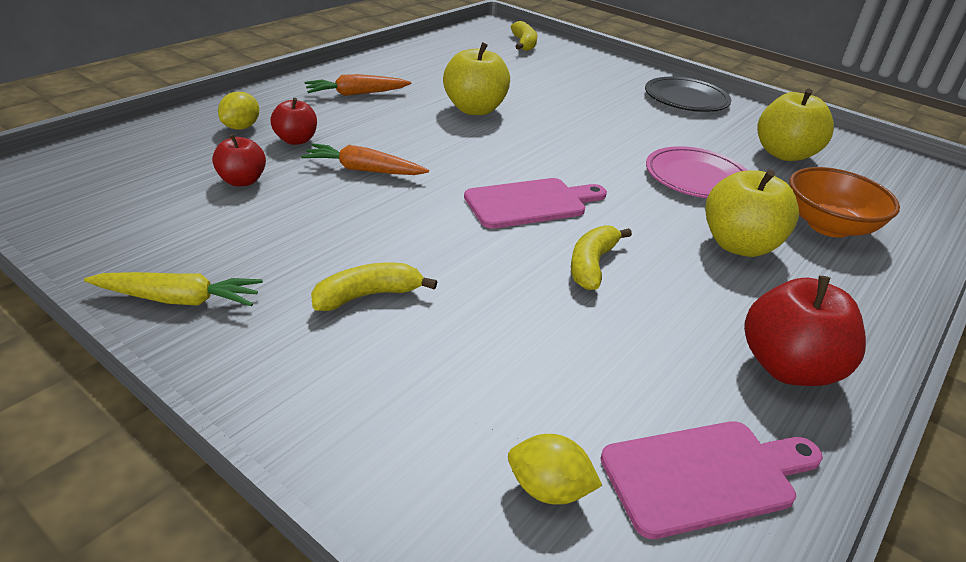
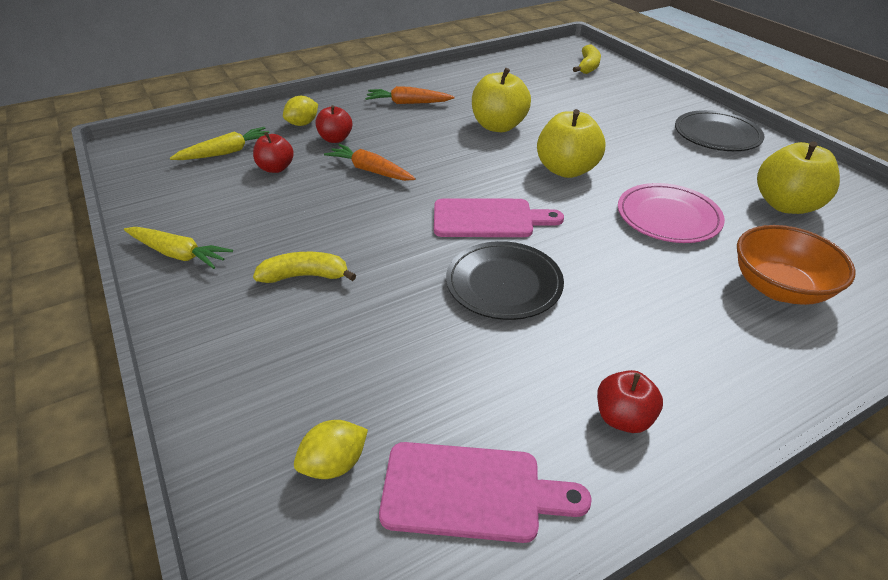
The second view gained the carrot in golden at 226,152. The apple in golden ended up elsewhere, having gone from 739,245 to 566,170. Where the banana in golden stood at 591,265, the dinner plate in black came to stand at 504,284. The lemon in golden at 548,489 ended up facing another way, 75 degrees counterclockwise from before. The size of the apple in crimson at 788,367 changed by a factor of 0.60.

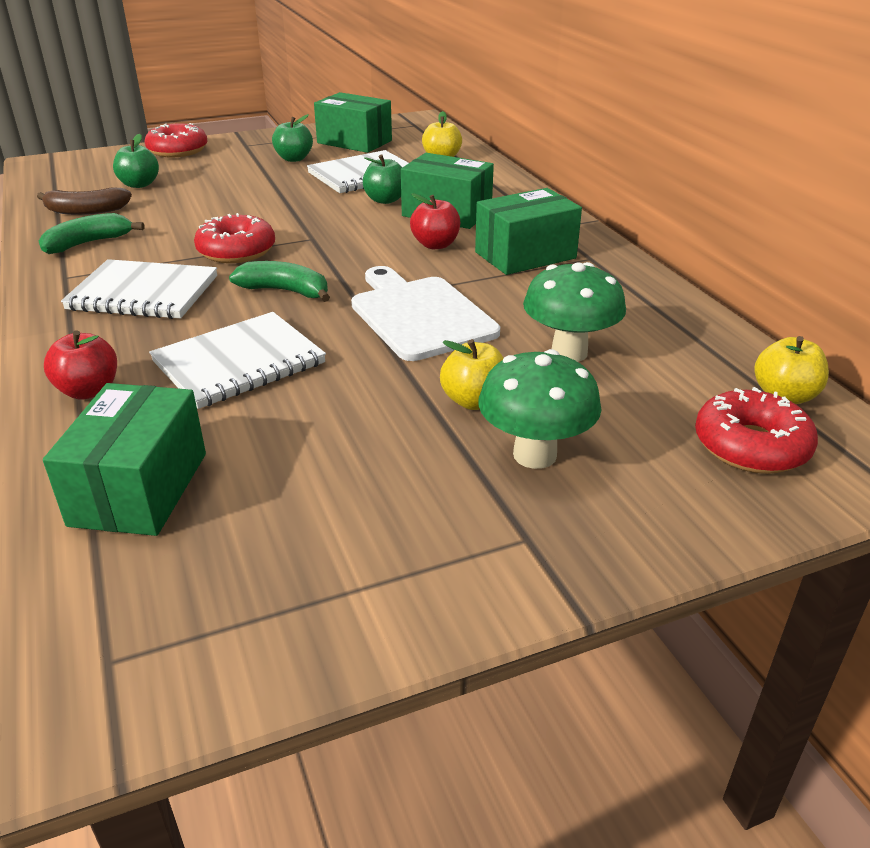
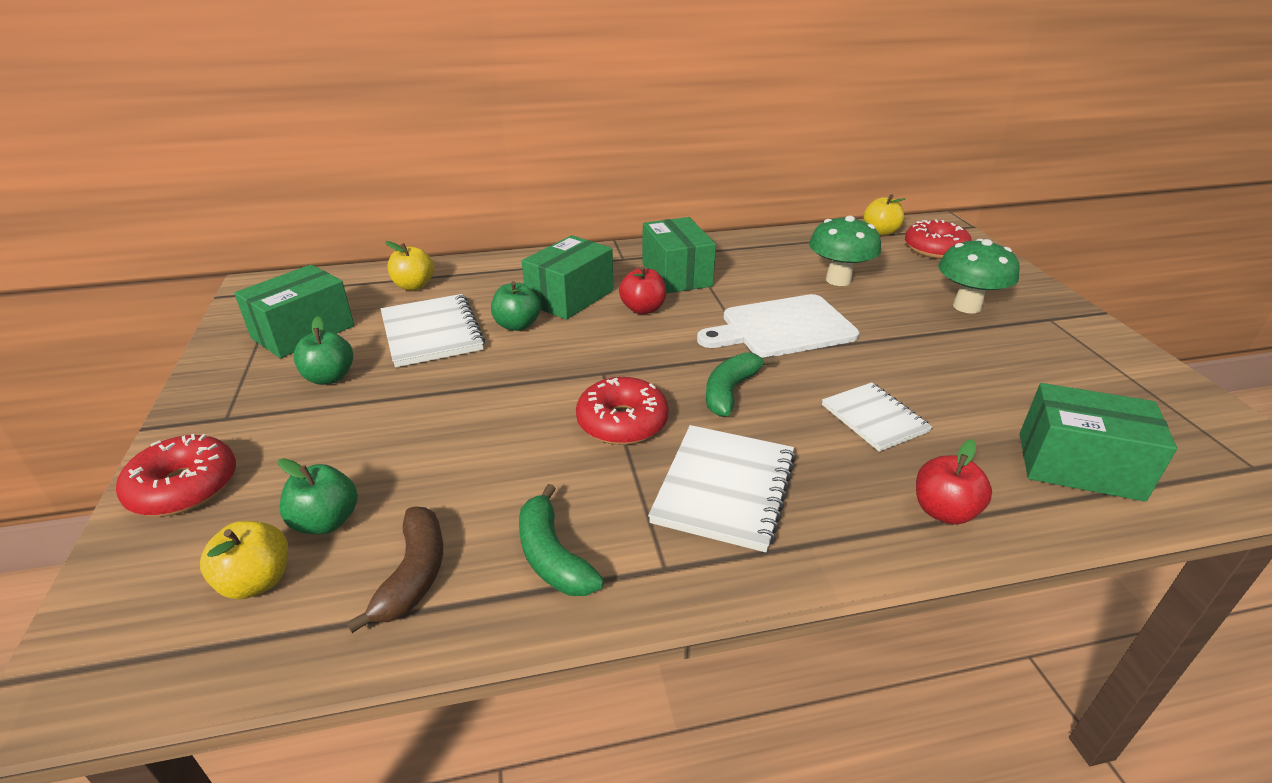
The apple in golden ended up elsewhere, having gone from 474,401 to 257,581. The size of the notepad in snow-white at 239,363 changed by a factor of 0.67.

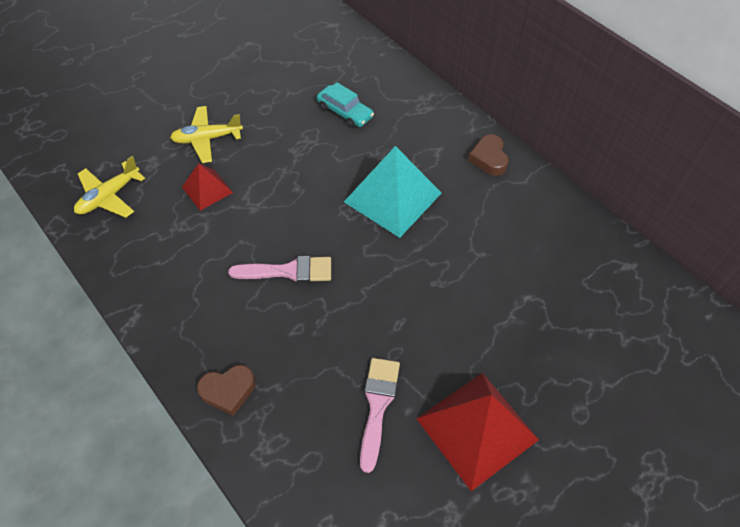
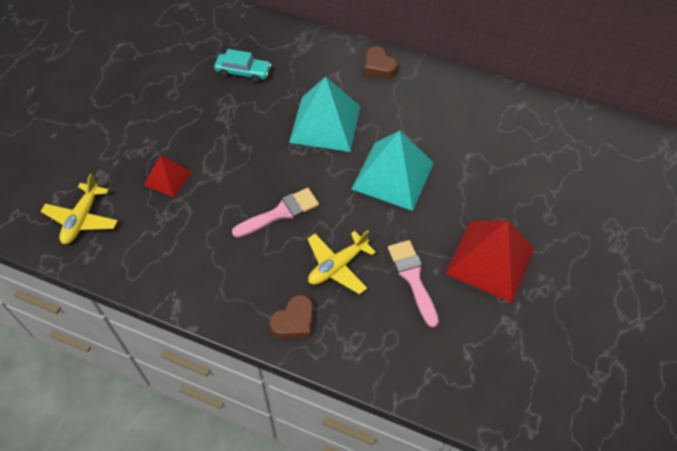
The second view gained the pyramid shape in turquoise at 393,175. The toy plane in golden ended up elsewhere, having gone from 207,139 to 337,266.

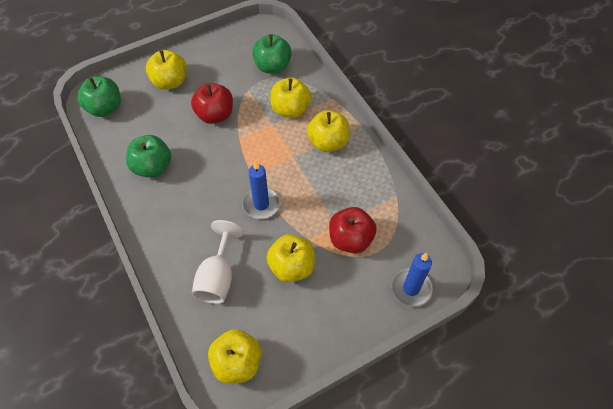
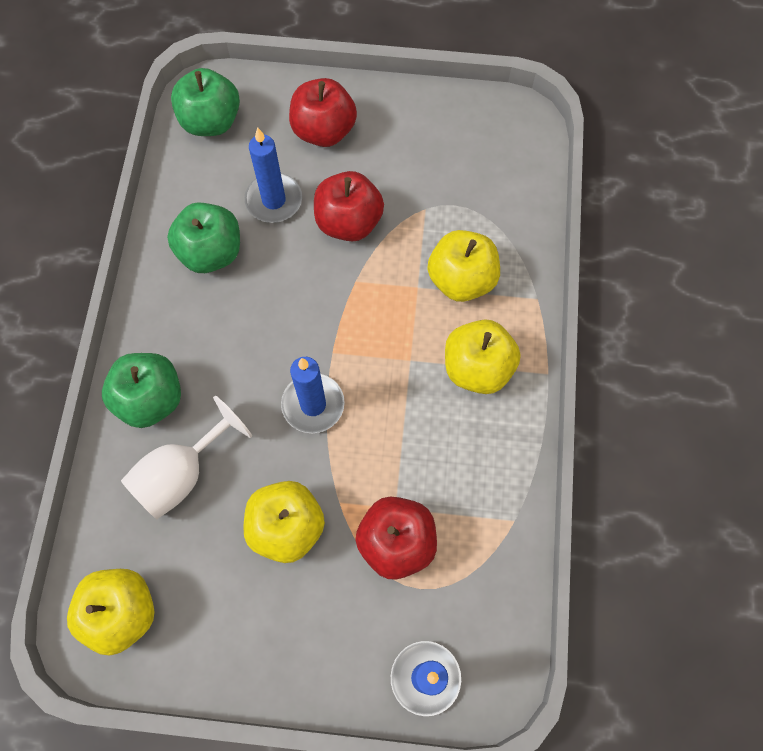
The second view gained the candle in cobalt at 274,200. The apple in emerald ended up elsewhere, having gone from 272,66 to 150,399. What was the apple in golden at 170,82 turned into the apple in crimson at 324,131.

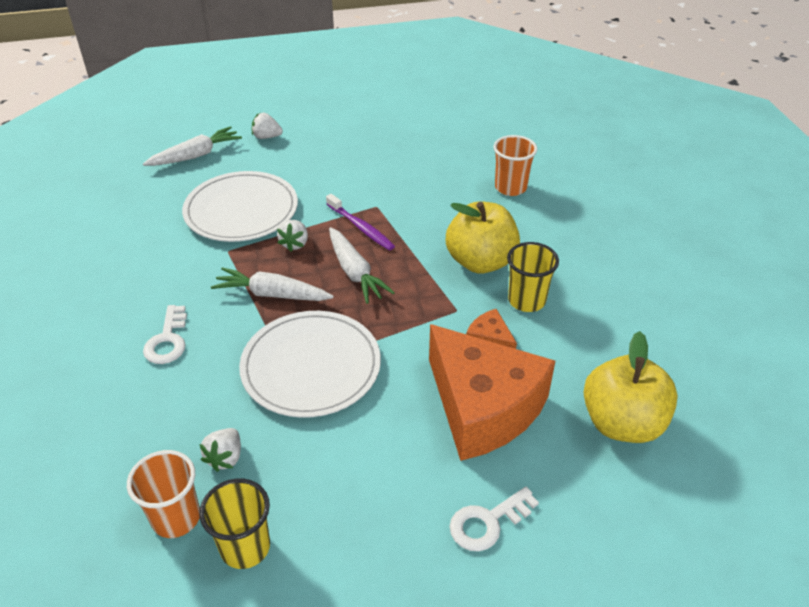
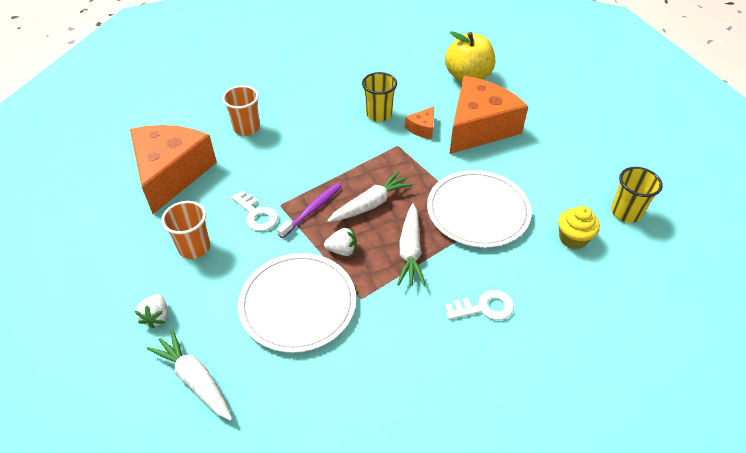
The second view lost the apple in golden at 480,262. The second view gained the cheese in orange-coloured at 171,174. The beaker in orange-coloured ended up elsewhere, having gone from 176,518 to 194,248. The key in snow-white ended up elsewhere, having gone from 487,522 to 257,214. Where the toy strawberry in snow-white stood at 225,458, the cupcake in golden came to stand at 573,238.

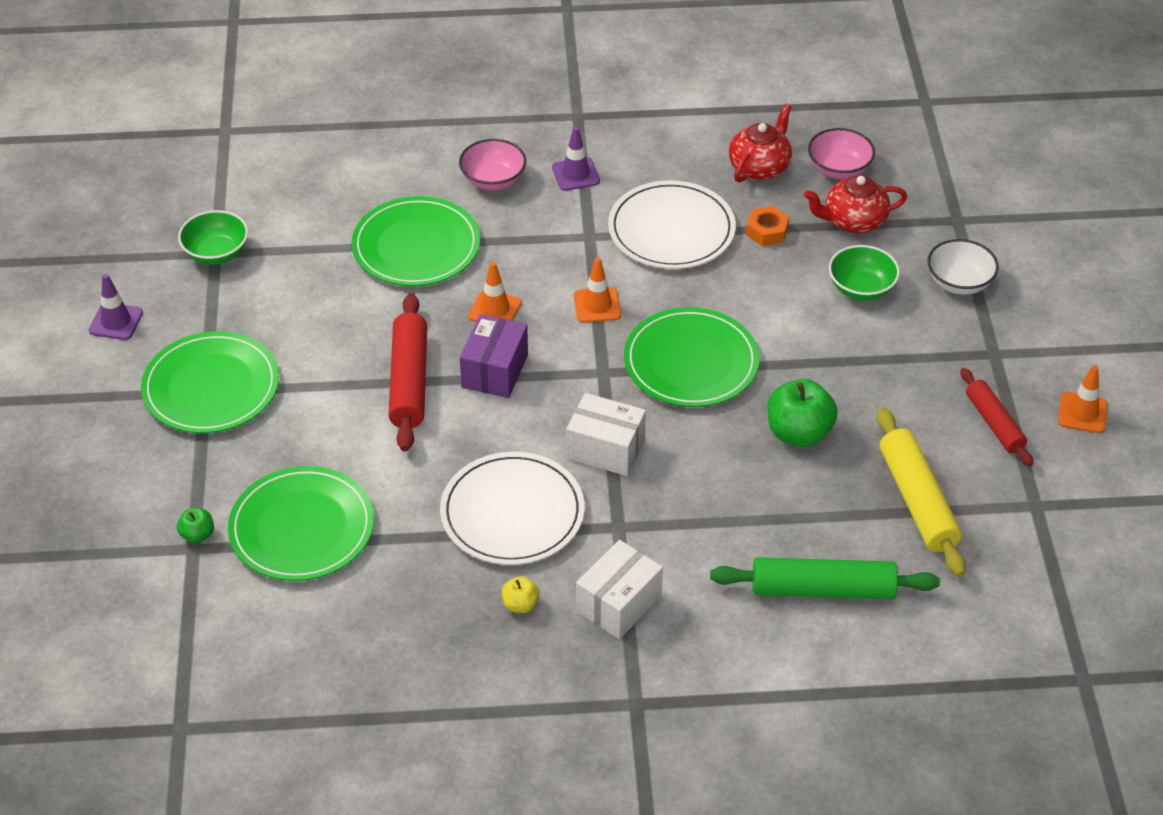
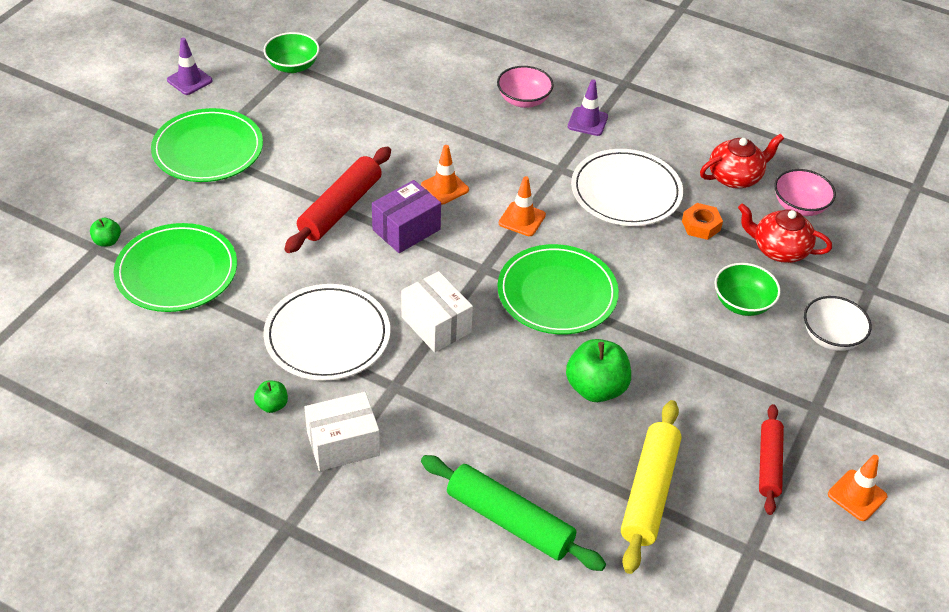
The second view lost the dinner plate in emerald at 416,246. What was the apple in golden at 520,604 turned into the apple in emerald at 272,405.

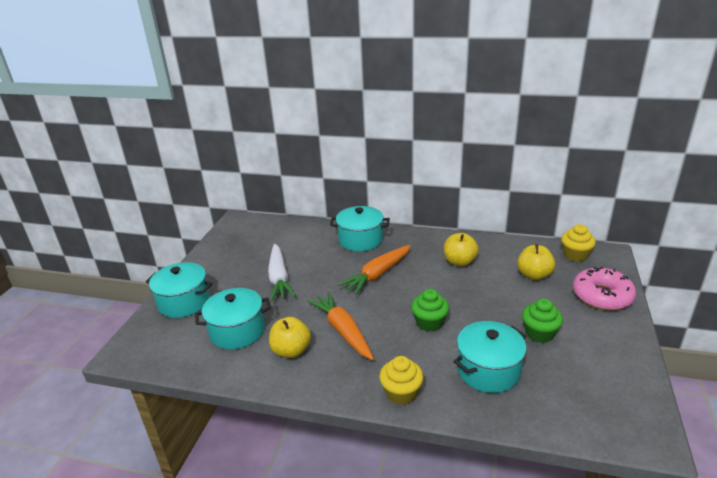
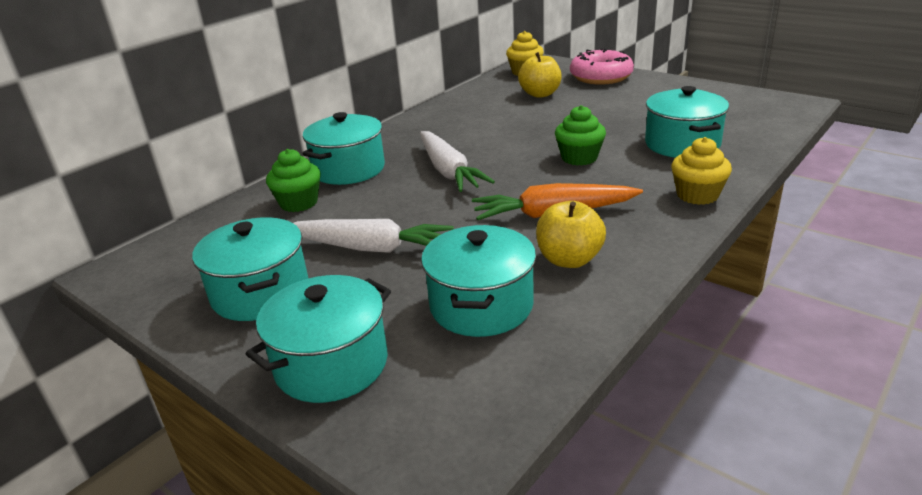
The second view lost the apple in golden at 459,262. The second view gained the stockpot in turquoise at 260,293. The cupcake in emerald ended up elsewhere, having gone from 539,333 to 299,203. What was the carrot in orange-coloured at 378,274 turned into the carrot in snow-white at 448,171.

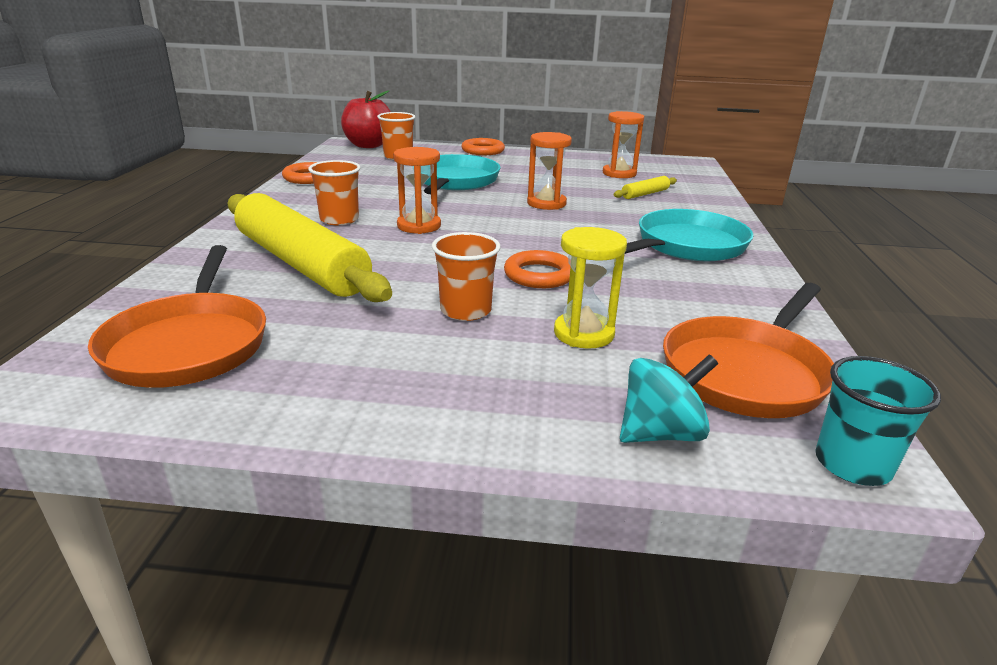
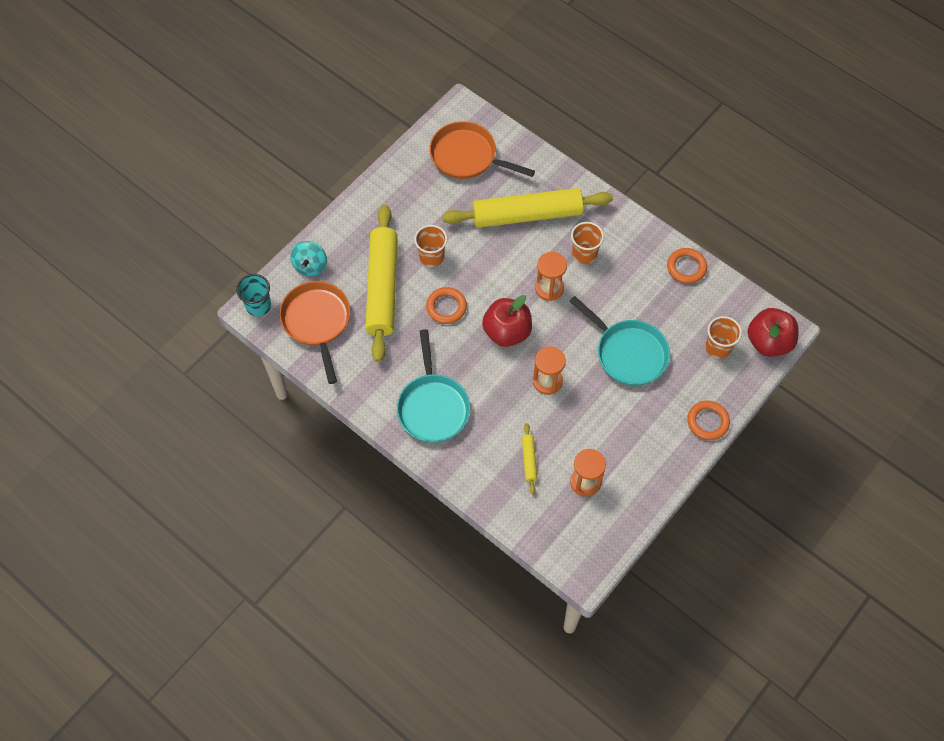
The second view gained the apple in crimson at 507,332. Where the sandglass in golden stood at 583,333, the dough roller in golden came to stand at 382,287.

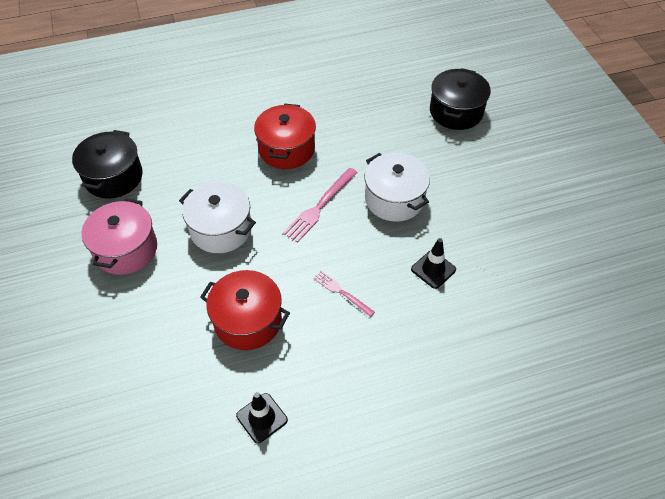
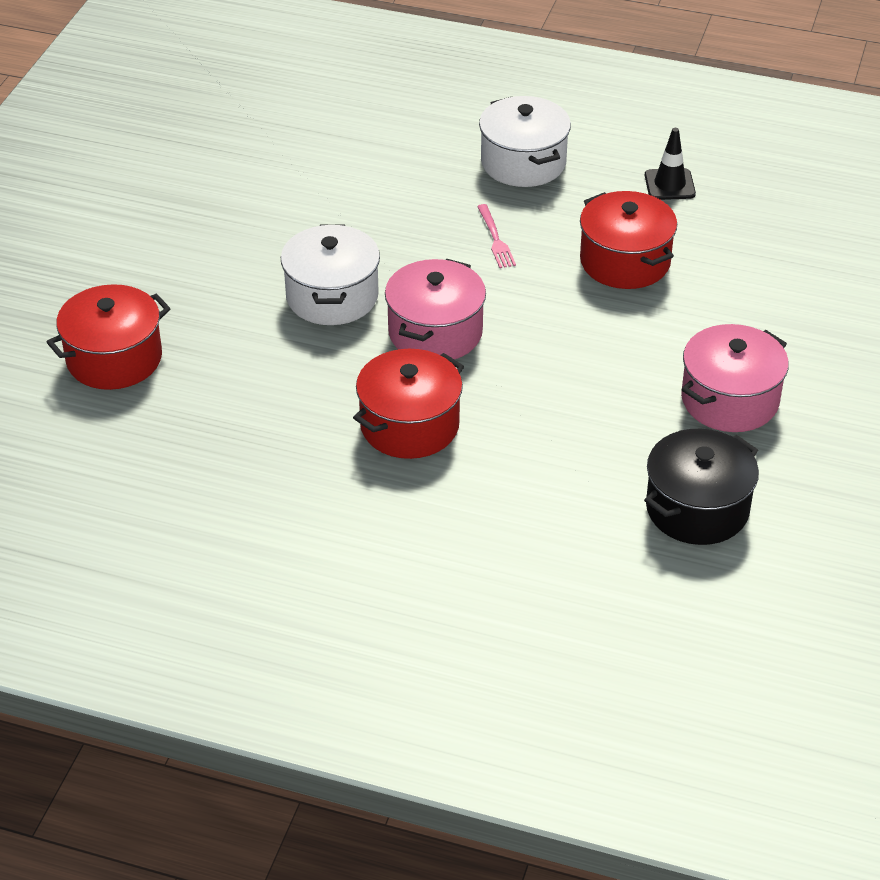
The second view lost the traffic cone in black at 433,269. The stockpot in snow-white ended up elsewhere, having gone from 221,229 to 523,162. Where the fork in pink stood at 319,206, the stockpot in pink came to stand at 435,332. What was the stockpot in black at 456,112 turned into the stockpot in crimson at 114,359.

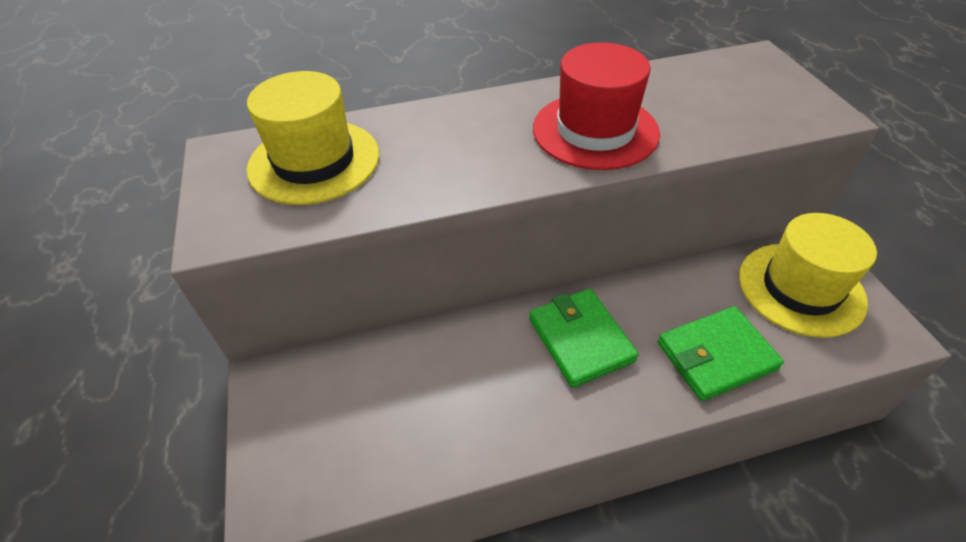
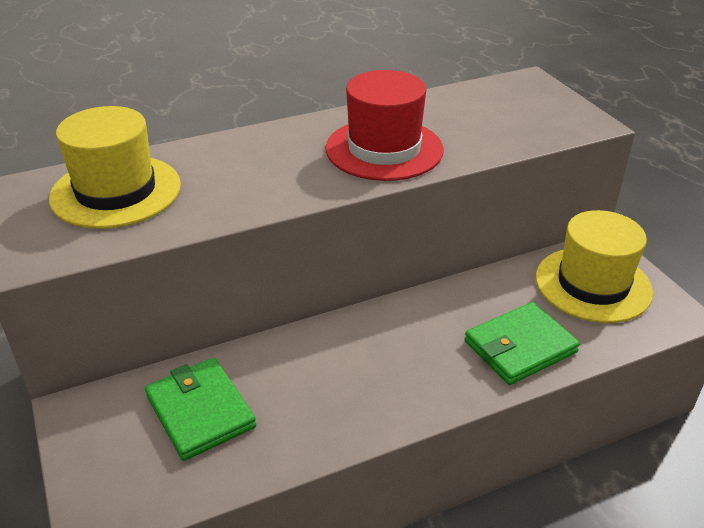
The wallet in emerald ended up elsewhere, having gone from 580,339 to 200,411.

